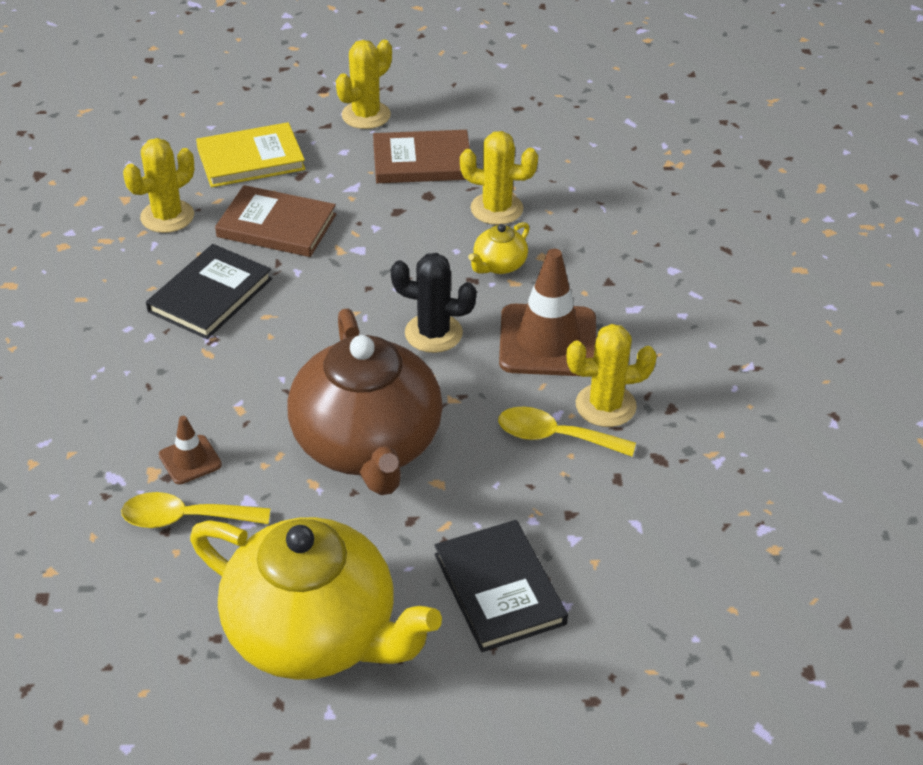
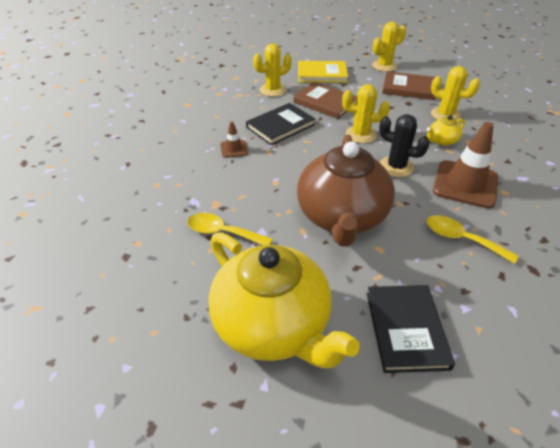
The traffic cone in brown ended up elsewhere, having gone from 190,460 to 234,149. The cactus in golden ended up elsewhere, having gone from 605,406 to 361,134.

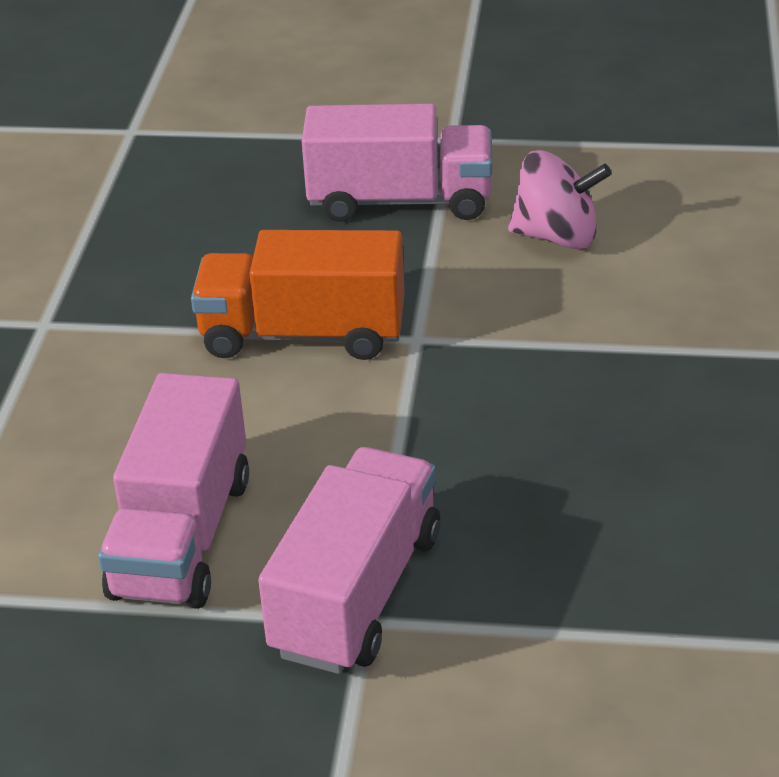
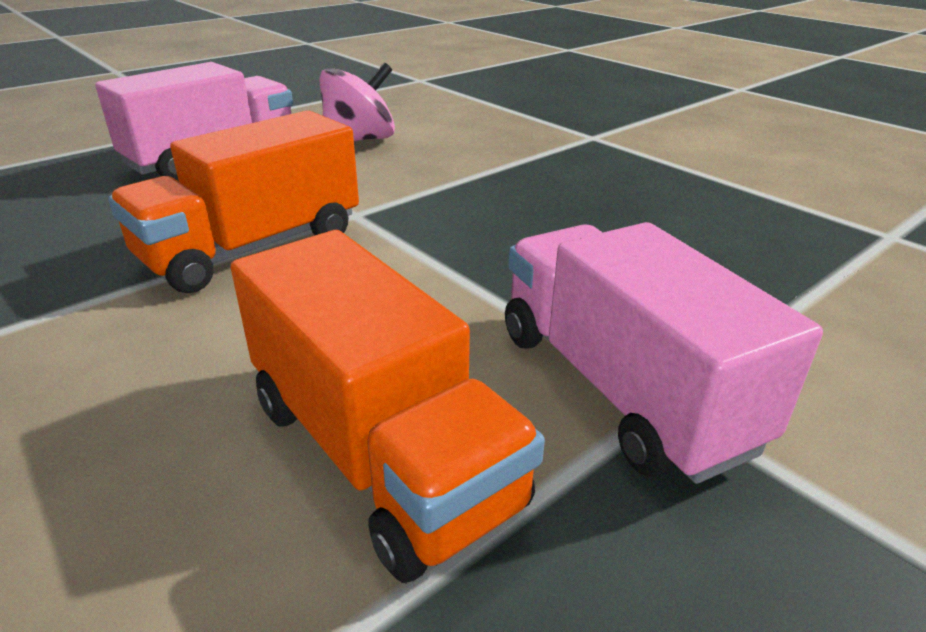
What was the lorry in pink at 182,536 turned into the lorry in orange-coloured at 381,452.

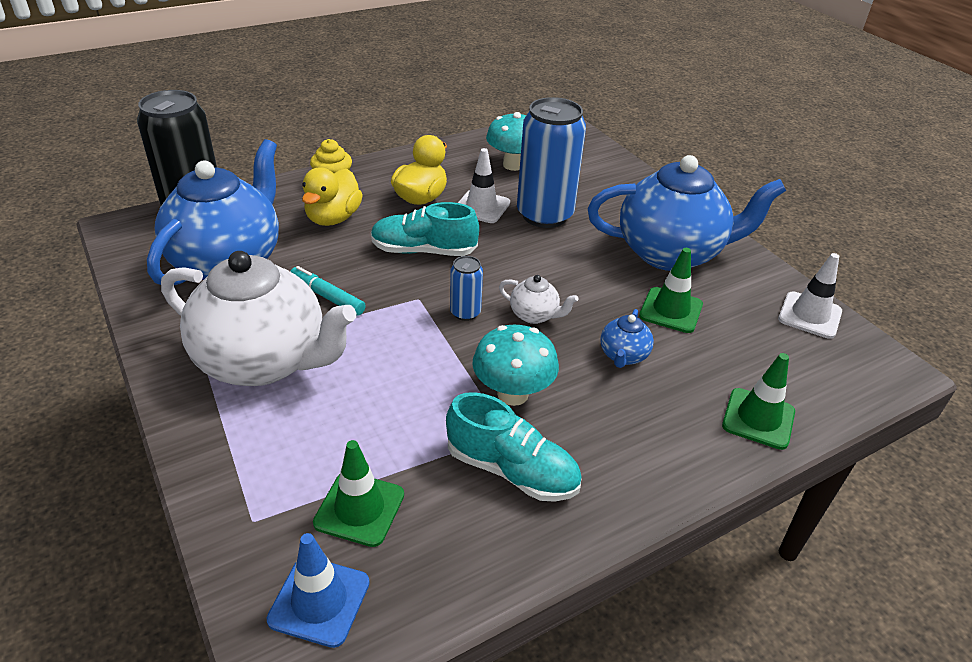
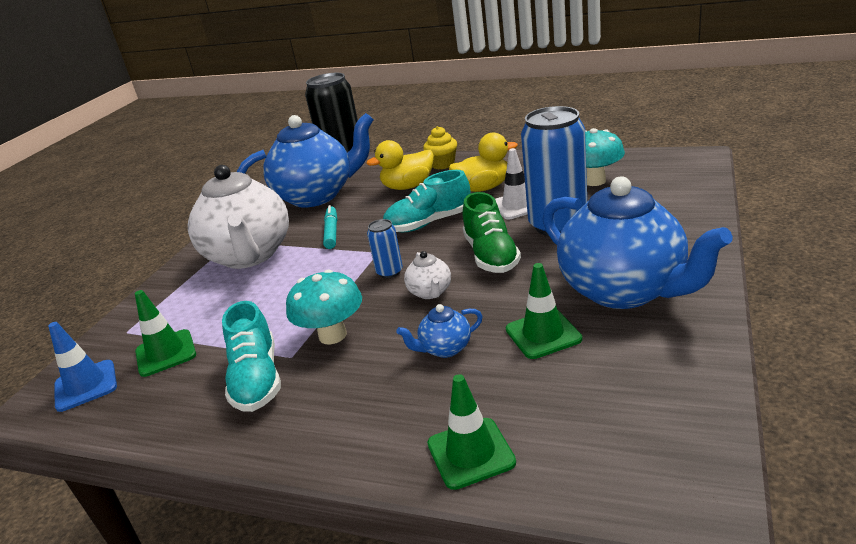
The second view lost the traffic cone in snow-white at 809,315. The second view gained the sneaker in emerald at 491,255. The sneaker in turquoise at 423,251 ended up facing another way, 75 degrees counterclockwise from before.

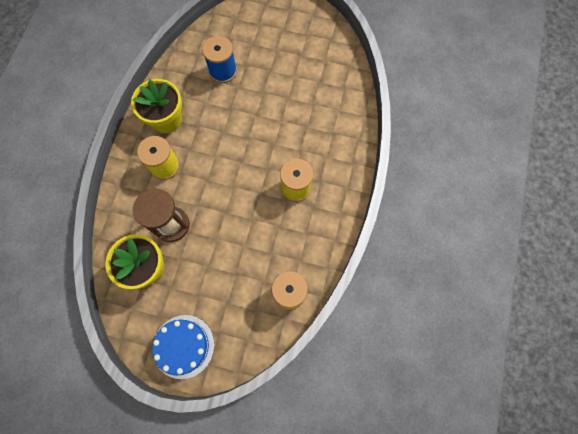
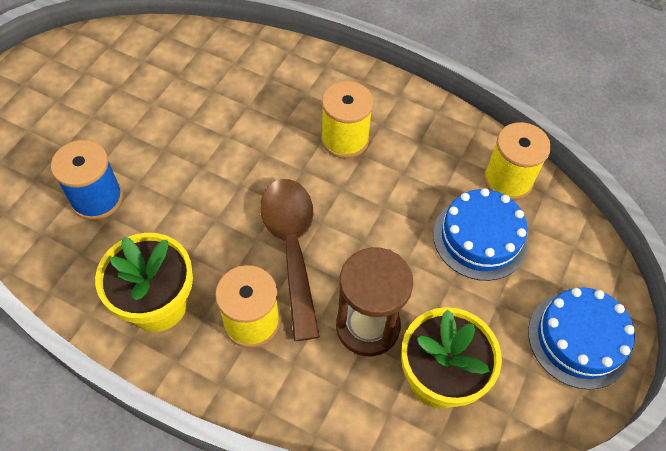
The second view gained the teaspoon in brown at 292,248. The second view gained the cake in cobalt at 480,238.

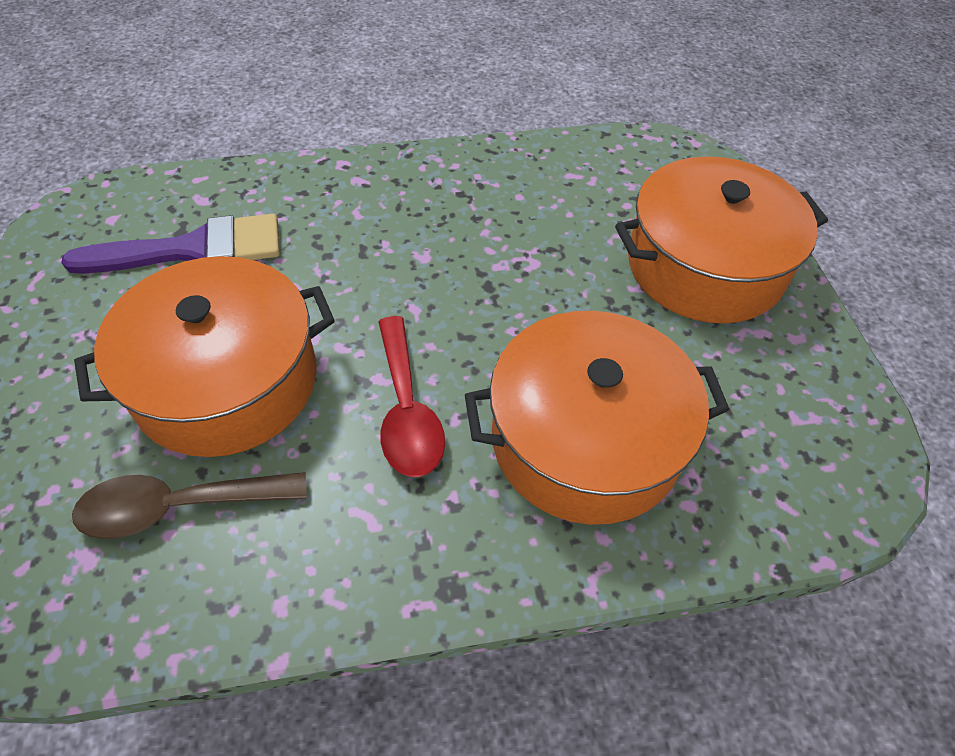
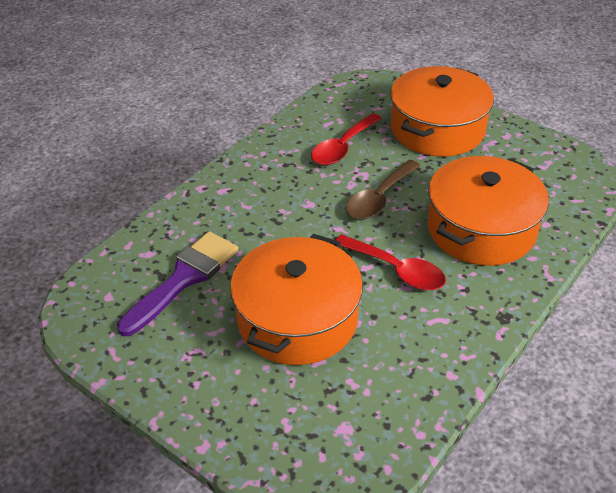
The second view gained the teaspoon in crimson at 342,147. The teaspoon in brown ended up elsewhere, having gone from 179,507 to 379,198.

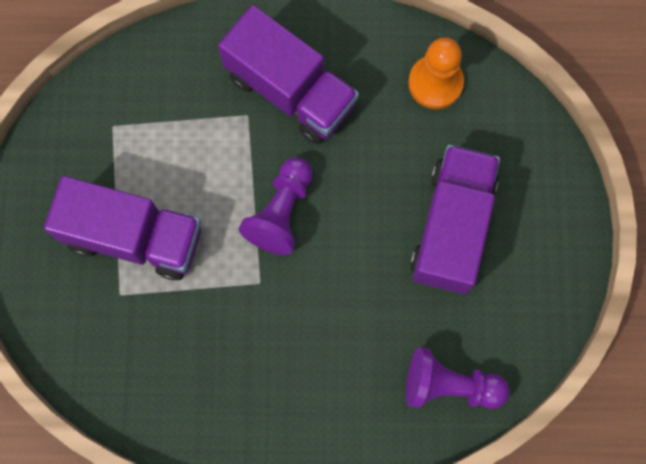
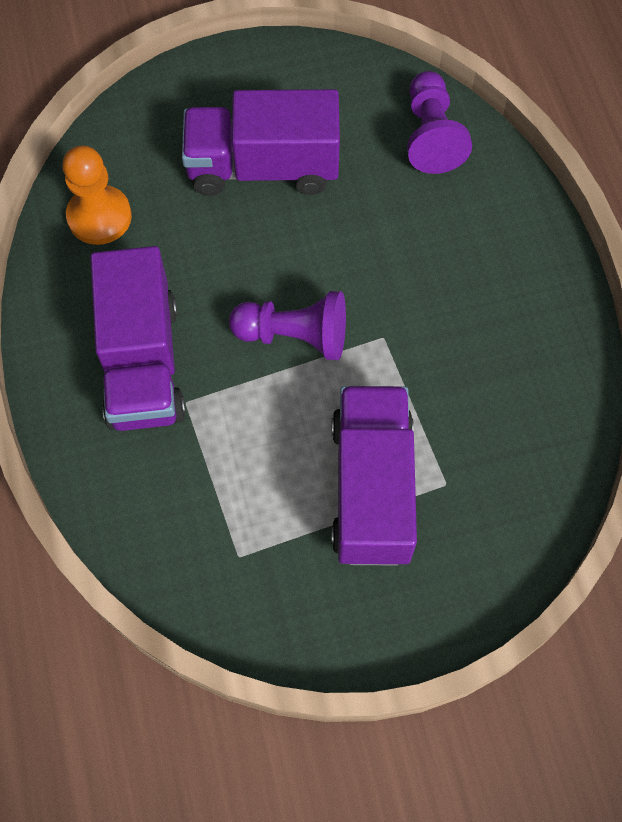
The lorry in violet at 290,90 ended up facing another way, 150 degrees clockwise from before.

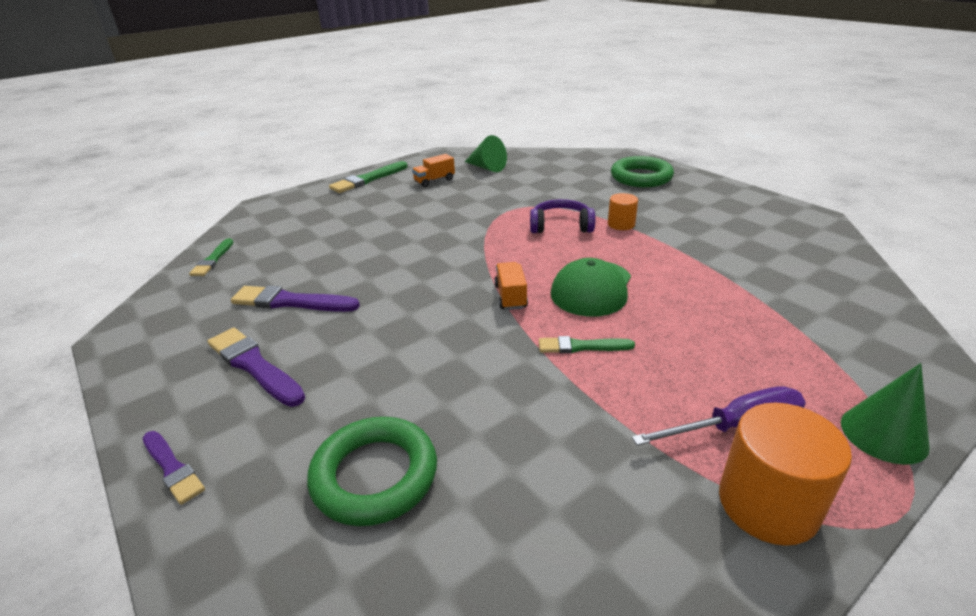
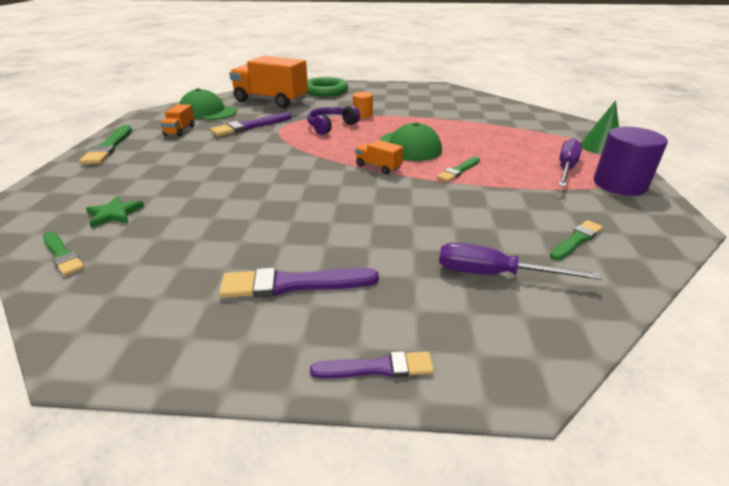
The second view gained the star shape in emerald at 114,214. The second view gained the lorry in orange-coloured at 271,101. The second view gained the paintbrush in emerald at 576,240. The paintbrush in violet ended up elsewhere, having gone from 291,302 to 250,126. Where the torus in emerald stood at 375,475, the flat screwdriver in violet came to stand at 494,274. Where the solid cone in emerald stood at 486,167, the cap in emerald came to stand at 207,112. What was the cylinder in orange-coloured at 767,504 turned into the cylinder in violet at 619,184.

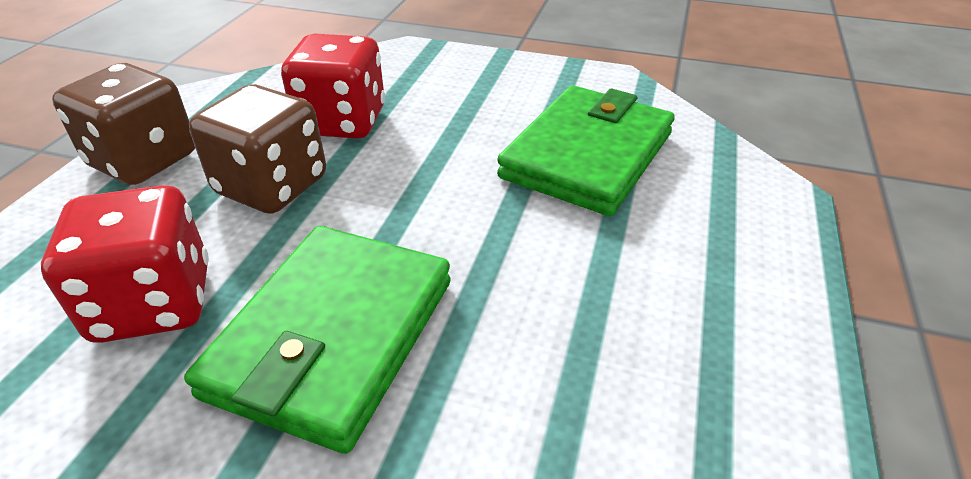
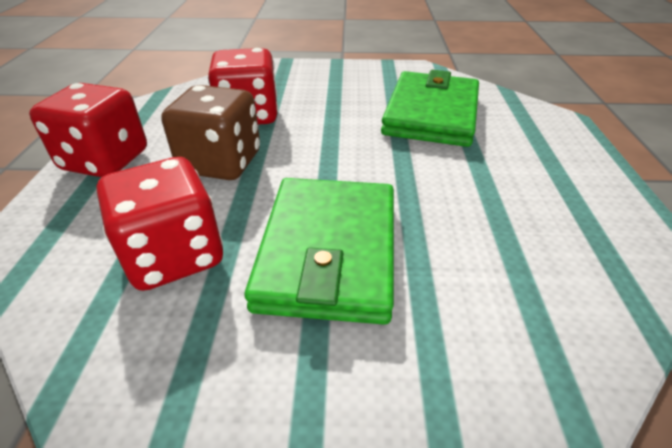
What was the game die in brown at 144,160 turned into the game die in crimson at 105,161.

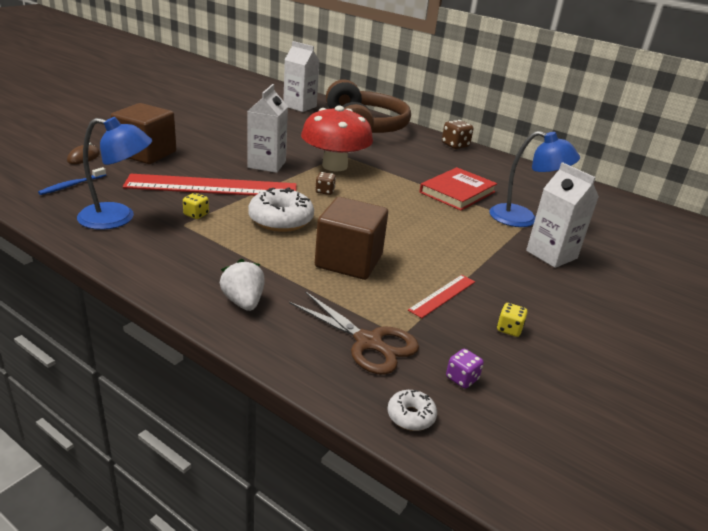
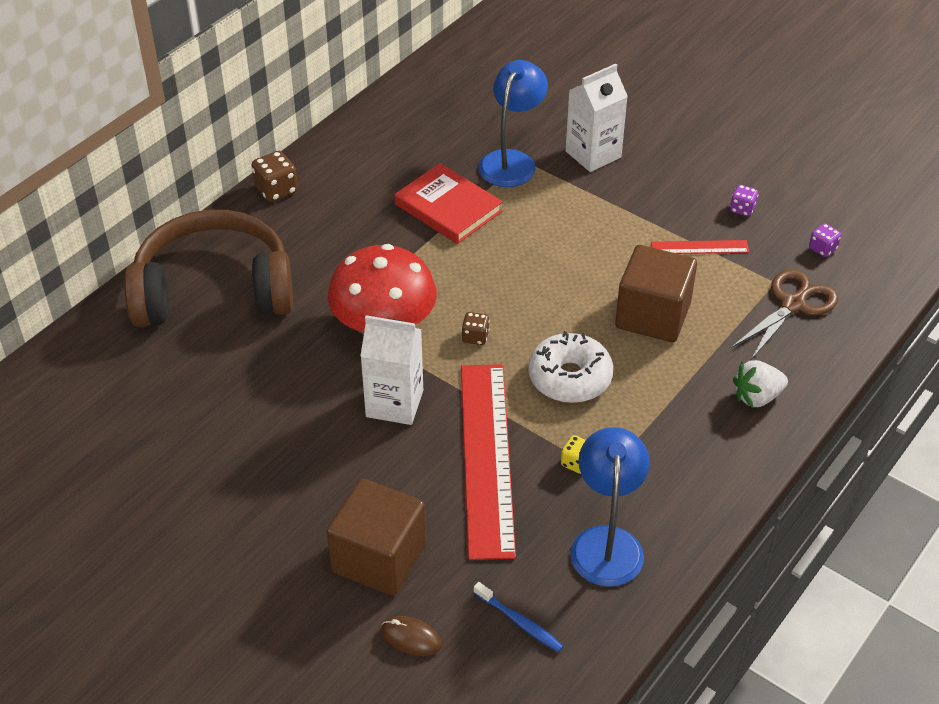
The second view lost the juice carton in snow-white at 300,106. The second view lost the donut in snow-white at 411,416. What was the game die in golden at 509,329 turned into the game die in violet at 742,209. The measuring stick in crimson at 442,295 ended up facing another way, 45 degrees counterclockwise from before.

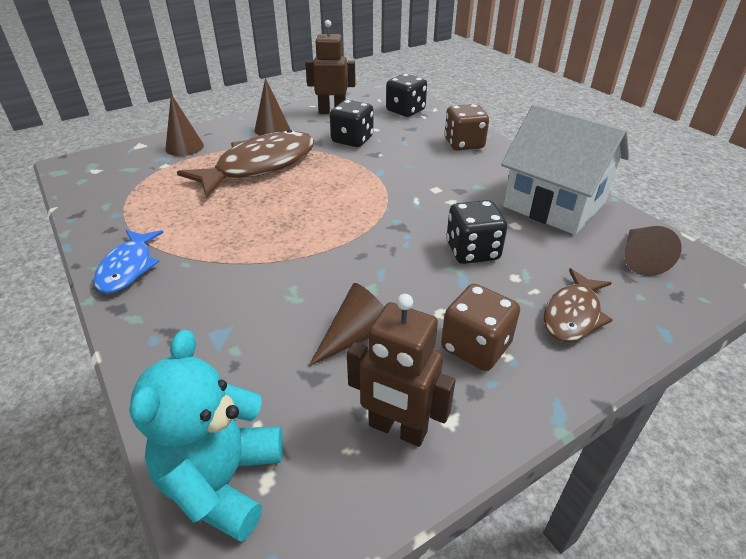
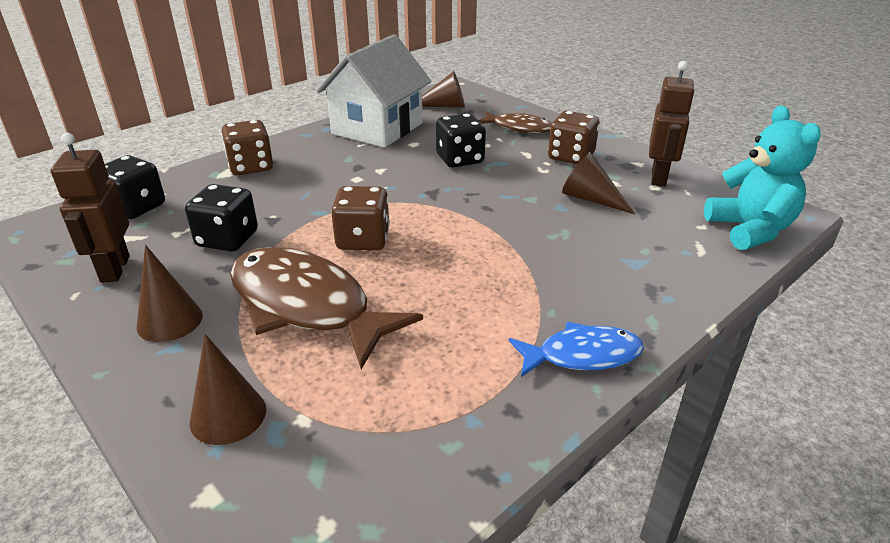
The second view gained the game die in brown at 363,240. The stuffed bear in turquoise at 222,481 ended up facing another way, 105 degrees counterclockwise from before.

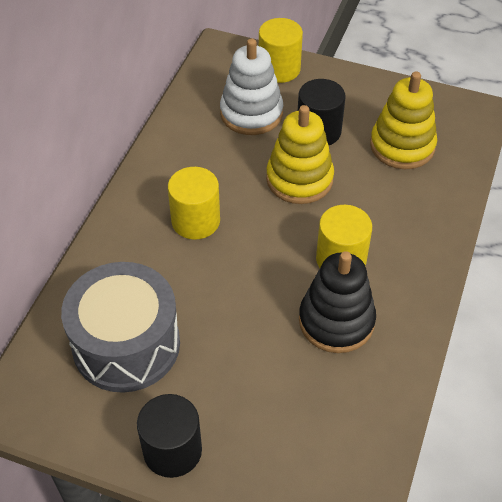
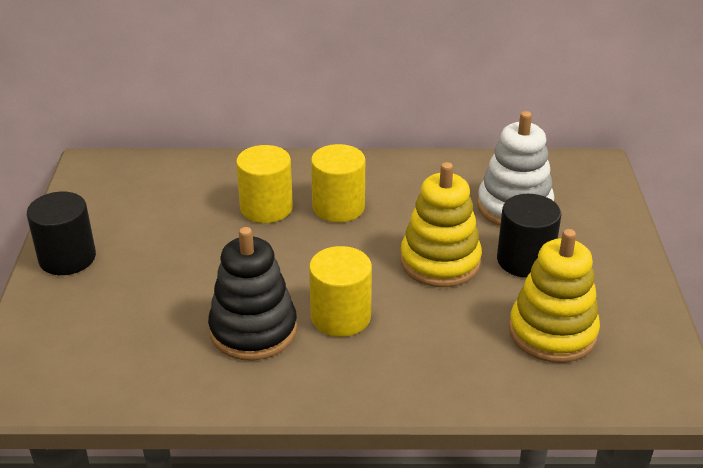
The second view lost the drum in gray at 126,344. The cylinder in golden ended up elsewhere, having gone from 279,69 to 266,208.

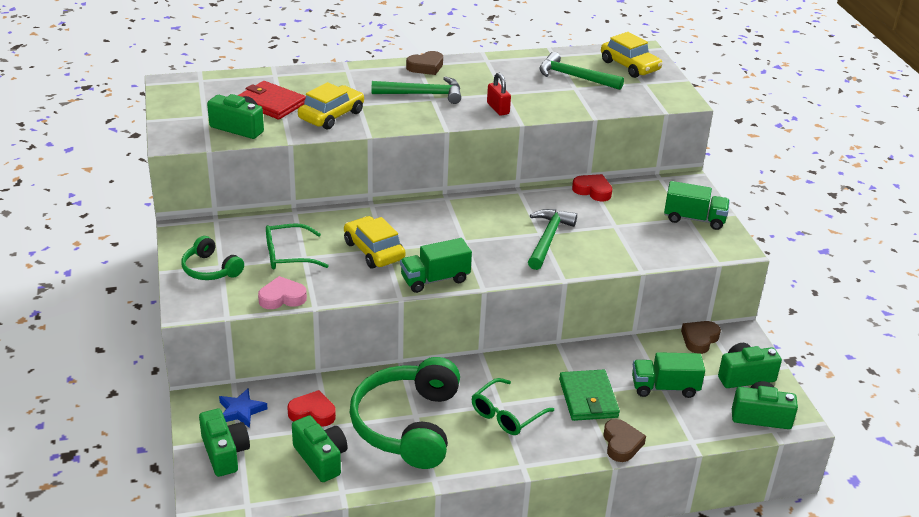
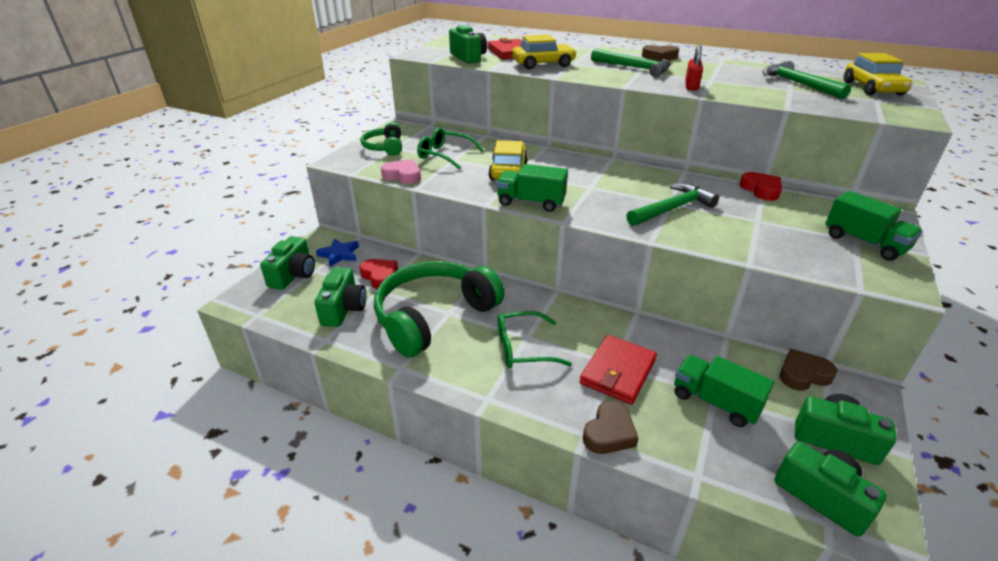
What was the wallet in emerald at 588,398 turned into the wallet in crimson at 617,372.

